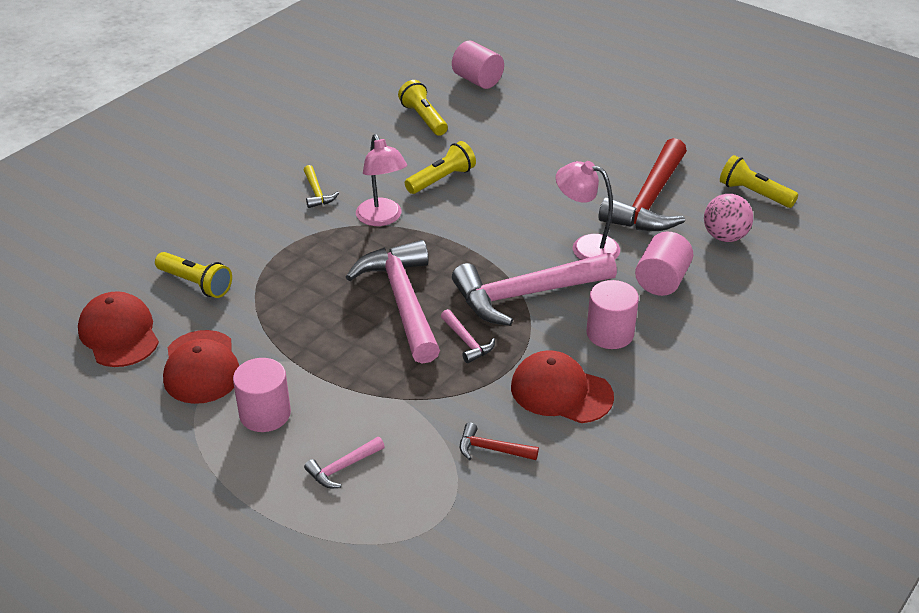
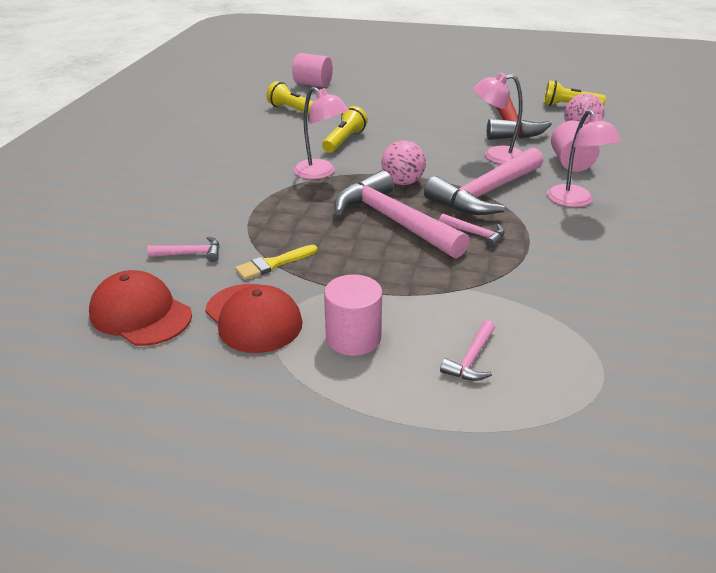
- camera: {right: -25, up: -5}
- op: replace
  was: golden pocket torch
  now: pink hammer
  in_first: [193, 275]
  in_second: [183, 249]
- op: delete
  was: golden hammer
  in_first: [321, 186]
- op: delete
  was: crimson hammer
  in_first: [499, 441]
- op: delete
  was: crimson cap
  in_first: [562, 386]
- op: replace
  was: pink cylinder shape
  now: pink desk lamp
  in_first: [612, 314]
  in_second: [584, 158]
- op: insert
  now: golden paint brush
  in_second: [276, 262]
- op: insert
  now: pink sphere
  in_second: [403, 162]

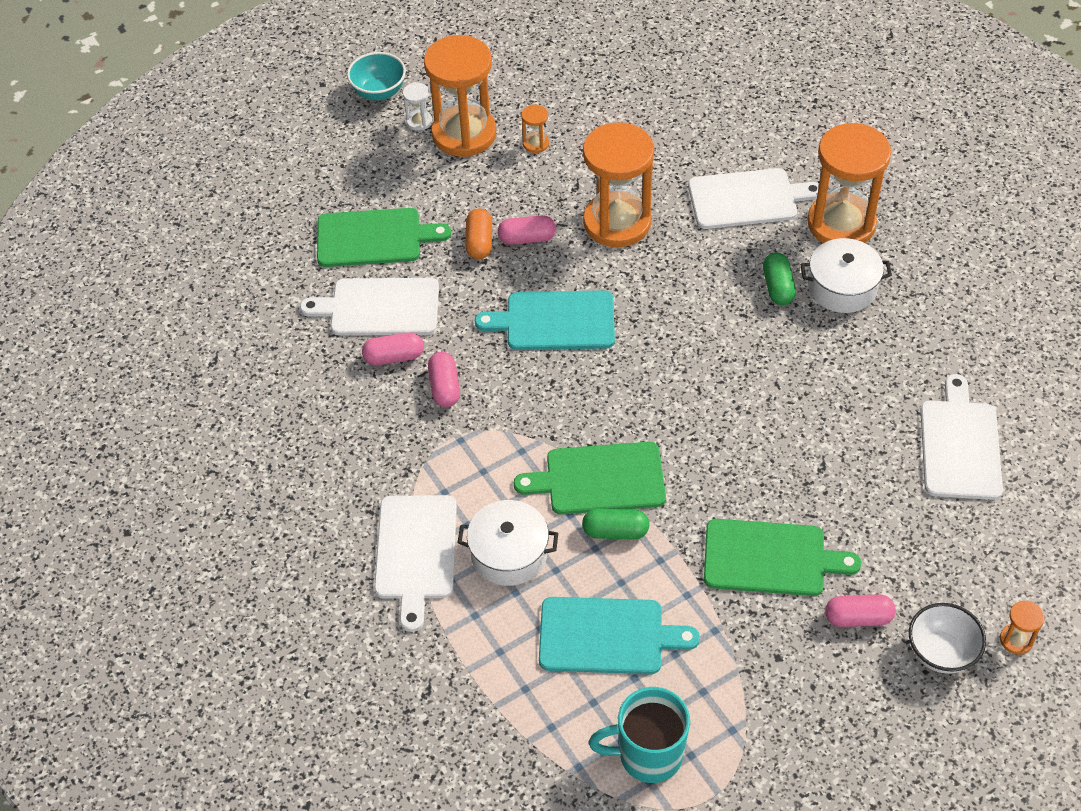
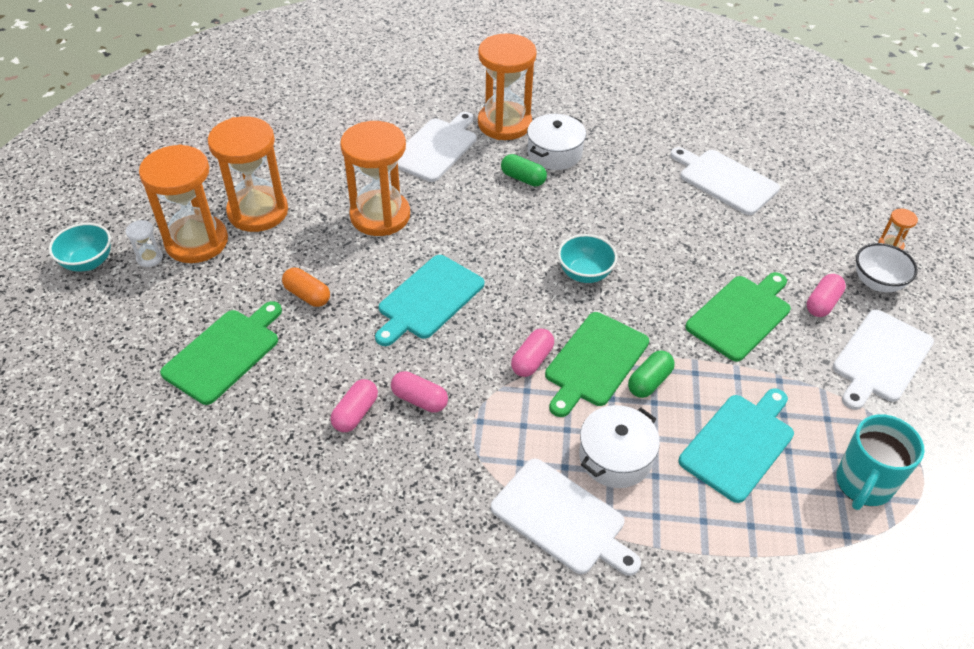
- camera: {right: -55, up: -5}
- op: move
  was: pure white chopping board
  in_first: [369, 307]
  in_second: [883, 359]
- op: move
  was: pink pill
  in_first: [527, 230]
  in_second: [532, 352]
- op: resize
  was: orange sand timer
  in_first: [535, 129]
  in_second: [248, 174]
  ratio: 2.47
- op: insert
  now: teal deep dish
  in_second: [587, 258]

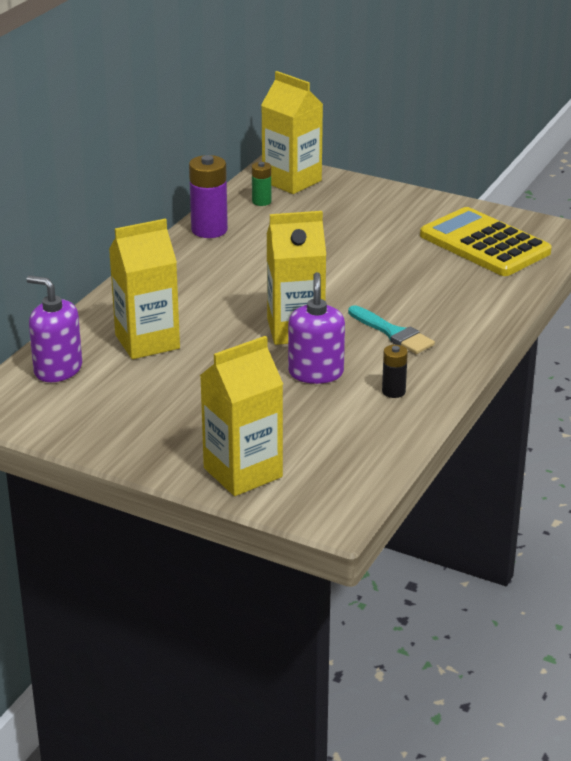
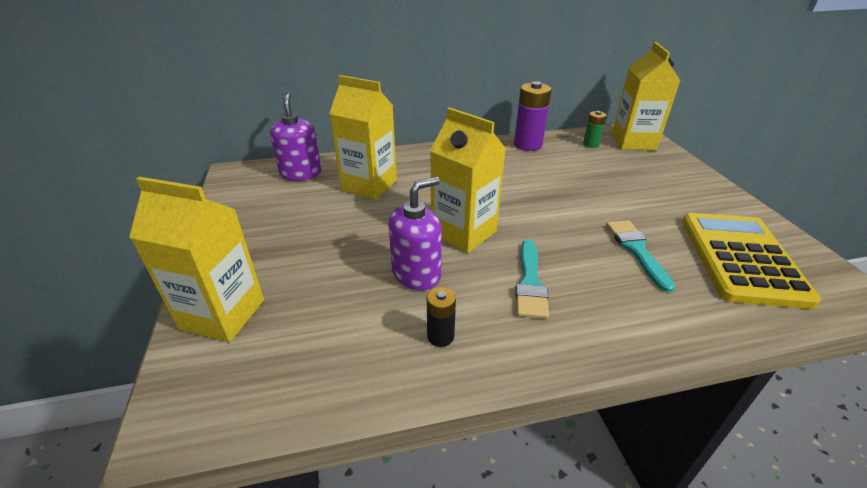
- camera: {right: 50, up: 5}
- op: insert
  now: teal paint brush
  in_second: [640, 256]

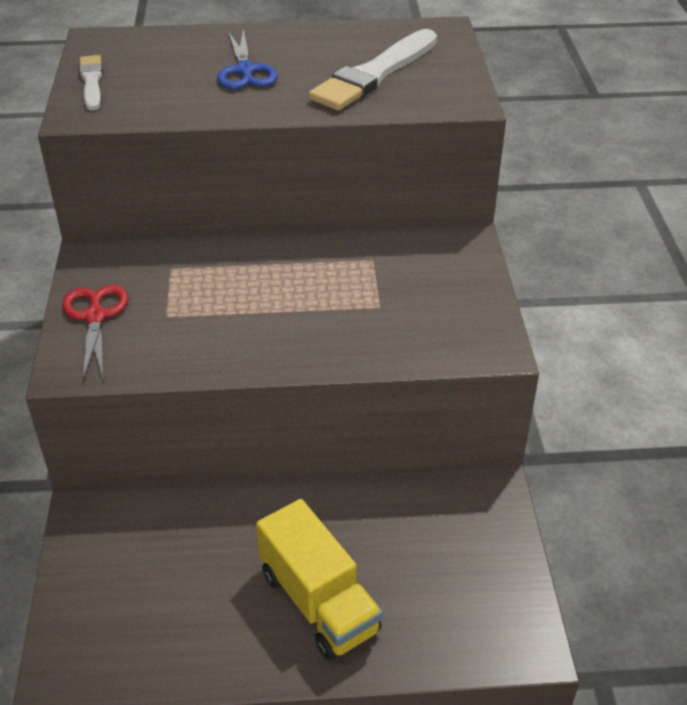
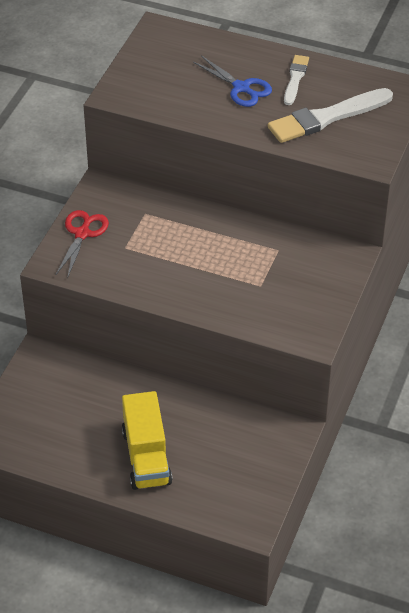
- camera: {right: 25, up: 5}
- op: move
  was: pure white paint brush
  in_first: [91, 82]
  in_second: [296, 80]
- op: rotate
  was: cobalt scissors
  in_first: [247, 58]
  in_second: [232, 81]
  clockwise: -60

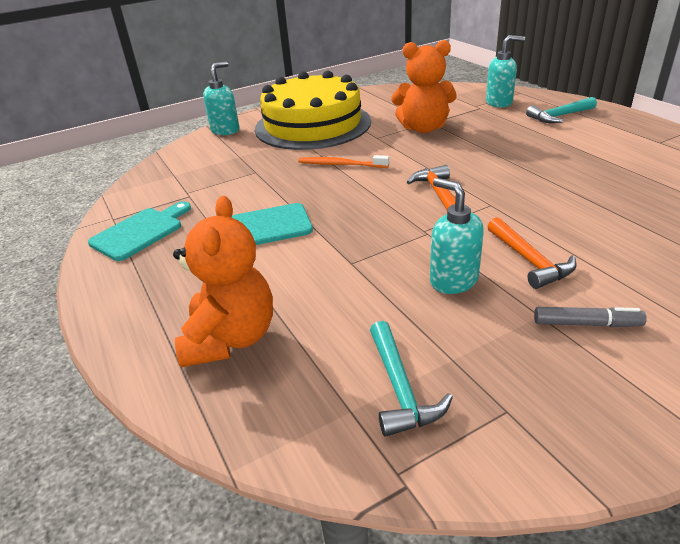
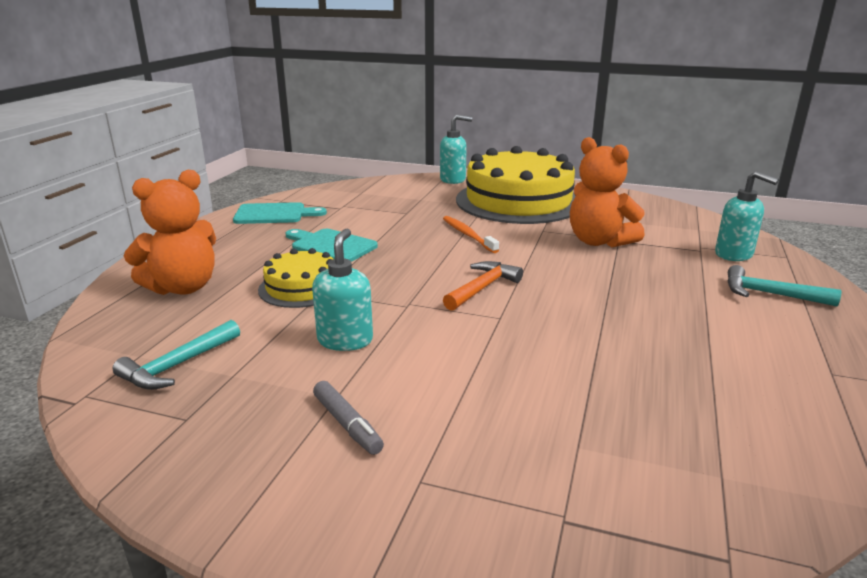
- camera: {right: 45, up: -10}
- op: delete
  was: orange hammer
  in_first: [532, 253]
- op: insert
  now: golden gateau
  in_second: [295, 278]

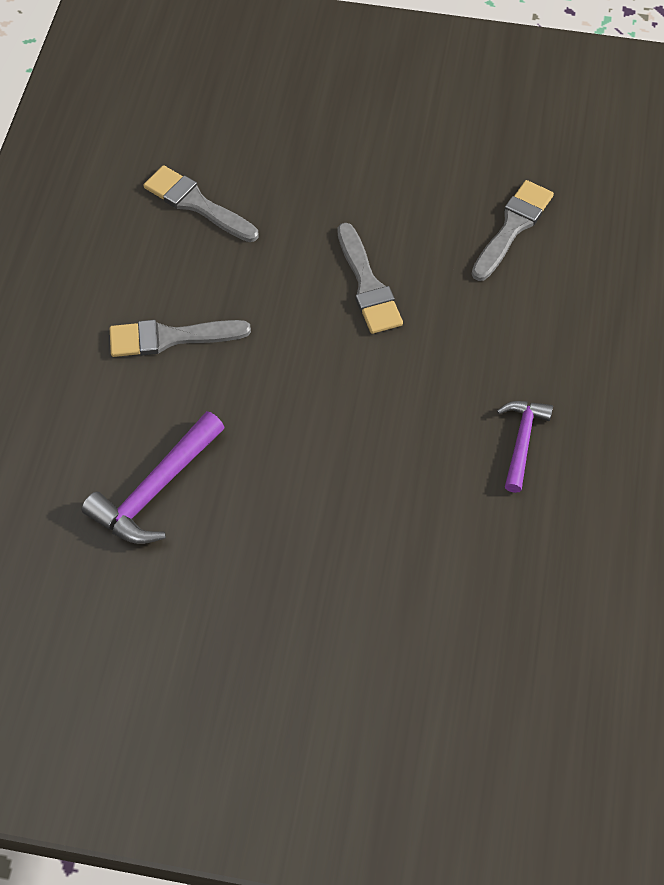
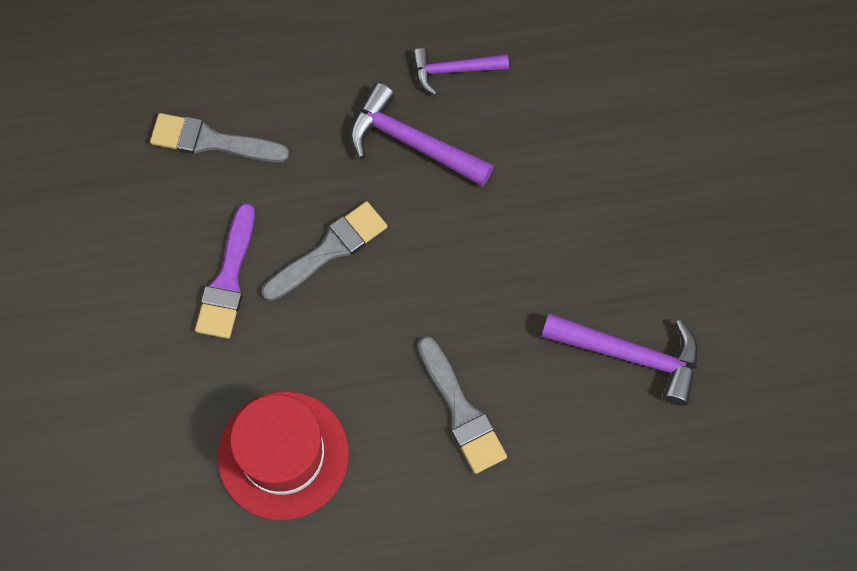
- camera: {right: -110, up: 10}
- op: replace
  was: gray paint brush
  now: crimson top hat
  in_first: [201, 203]
  in_second: [283, 456]
- op: insert
  now: purple paint brush
  in_second: [225, 271]
- op: insert
  now: purple hammer
  in_second: [422, 134]

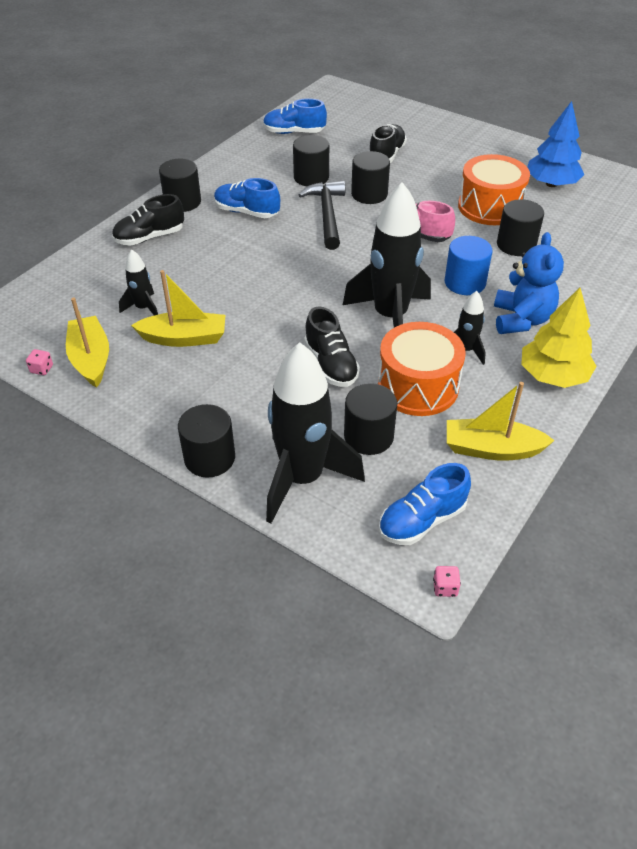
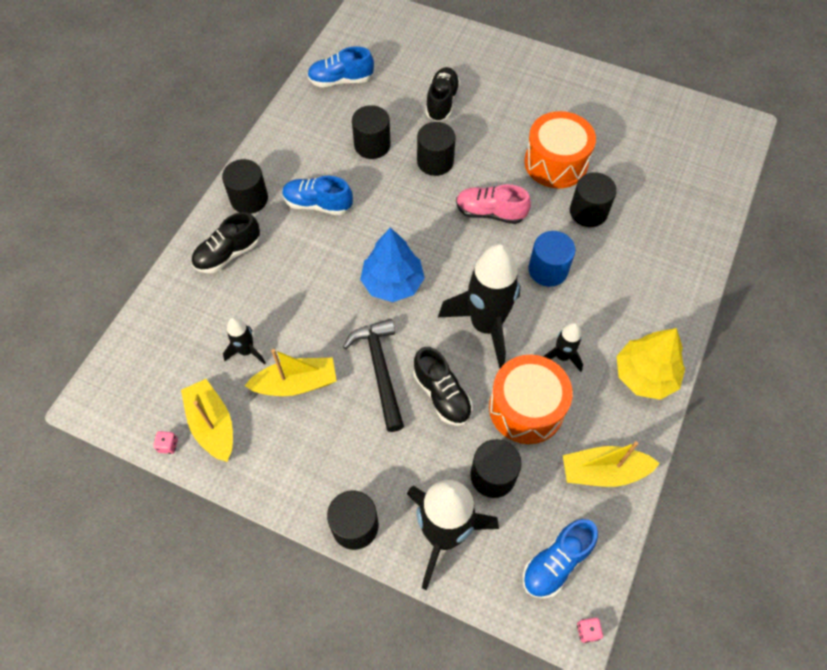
- camera: {right: -10, up: 15}
- op: move
  was: black hammer
  in_first: [322, 215]
  in_second: [373, 375]
- op: delete
  was: cobalt teddy
  in_first: [529, 283]
- op: move
  was: cobalt tree
  in_first: [555, 144]
  in_second: [392, 264]

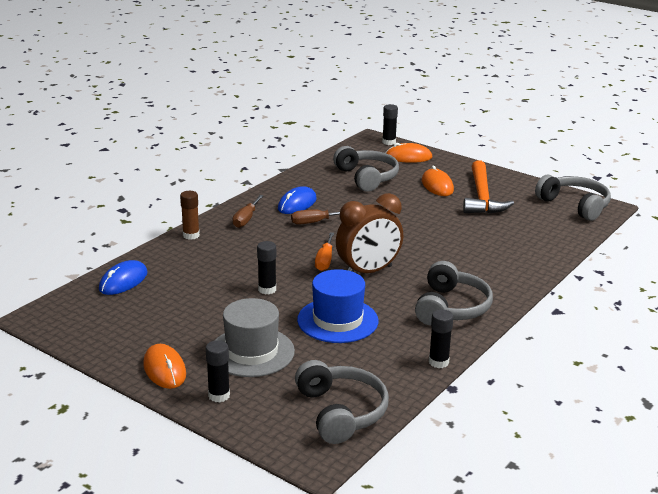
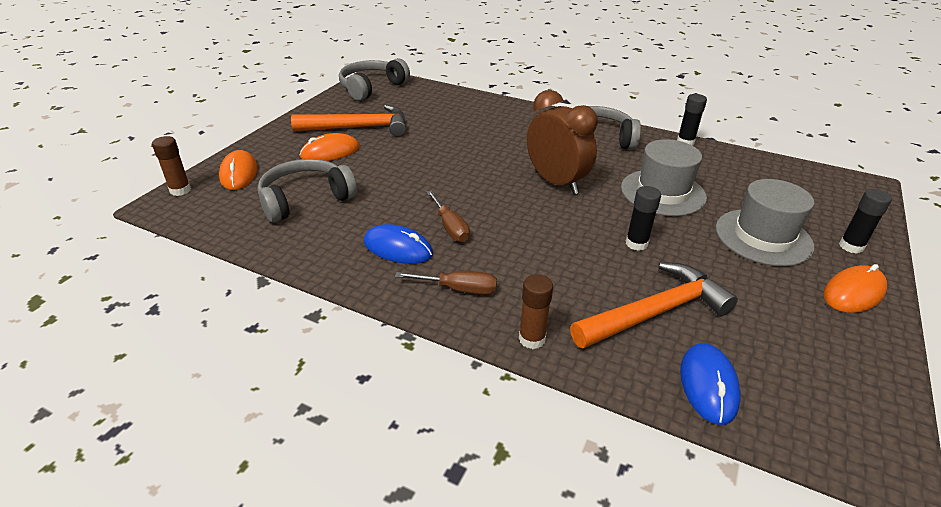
- camera: {right: -100, up: 10}
- op: rotate
  was: cobalt mouse
  in_first: [123, 277]
  in_second: [710, 384]
  clockwise: 75
- op: delete
  was: gray headphones
  in_first: [342, 402]
- op: recolor
  was: cobalt top hat
  now: gray top hat
  in_first: [338, 306]
  in_second: [664, 177]
- op: delete
  was: orange screwdriver
  in_first: [324, 251]
- op: recolor
  was: black stick of glue
  now: russet stick of glue
  in_first: [390, 124]
  in_second: [171, 166]
- op: insert
  now: orange hammer
  in_second: [654, 305]

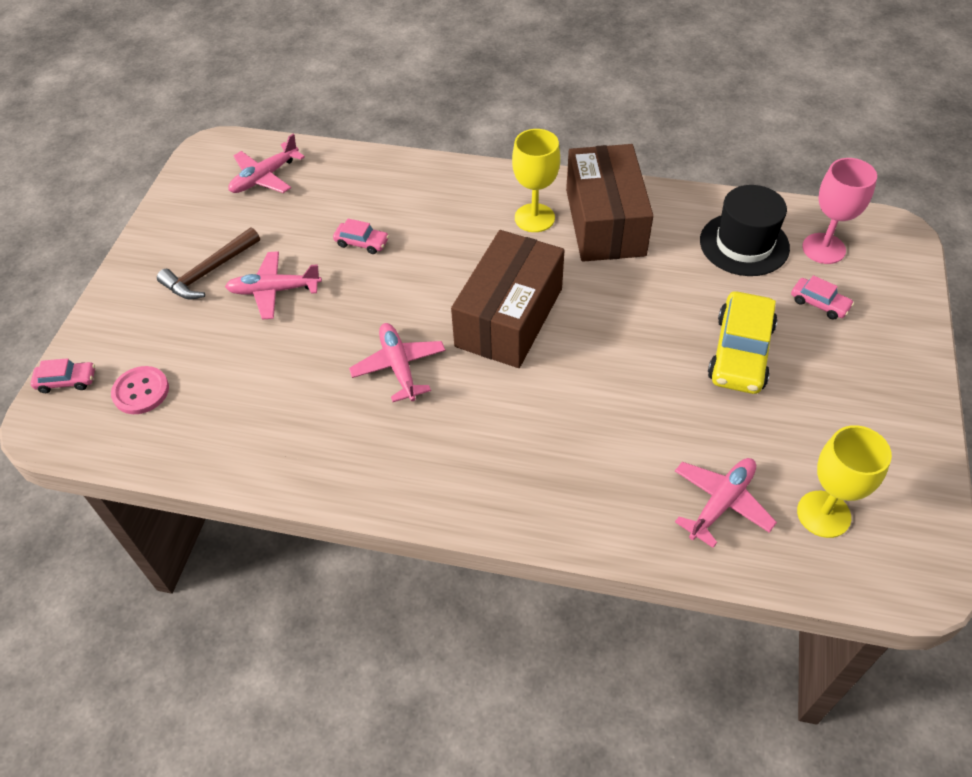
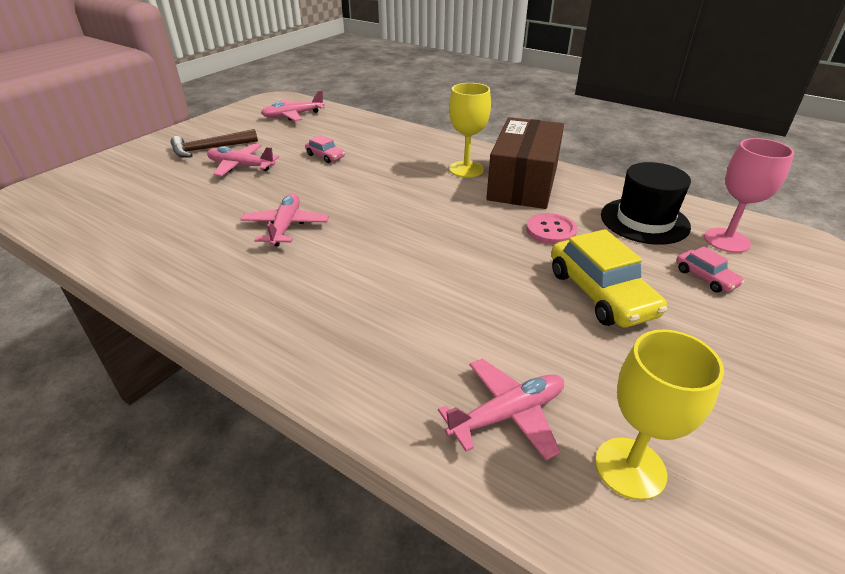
- camera: {right: 20, up: -15}
- op: delete
  was: pink automobile
  in_first: [62, 375]
- op: move
  was: pink shirt button
  in_first: [140, 390]
  in_second: [551, 229]
- op: delete
  was: russet box
  in_first: [508, 299]
- op: rotate
  was: golden automobile
  in_first: [742, 342]
  in_second: [609, 278]
  clockwise: -60

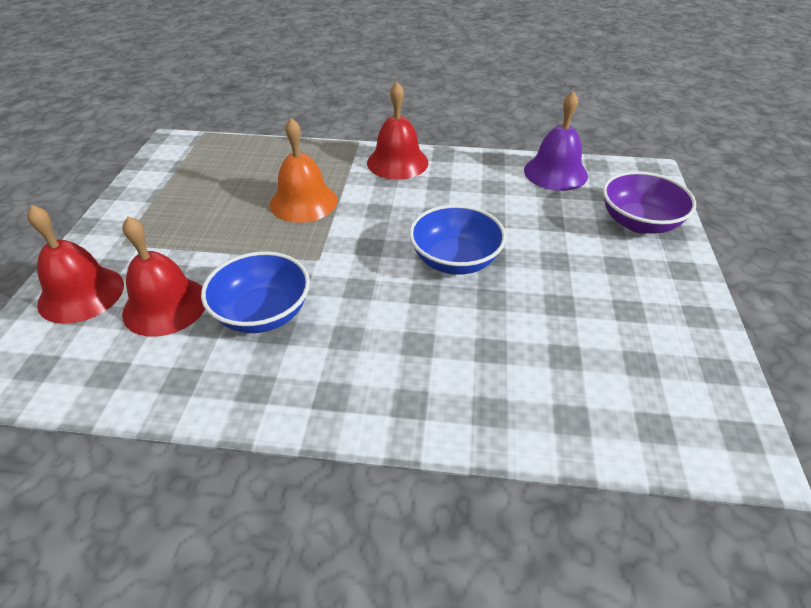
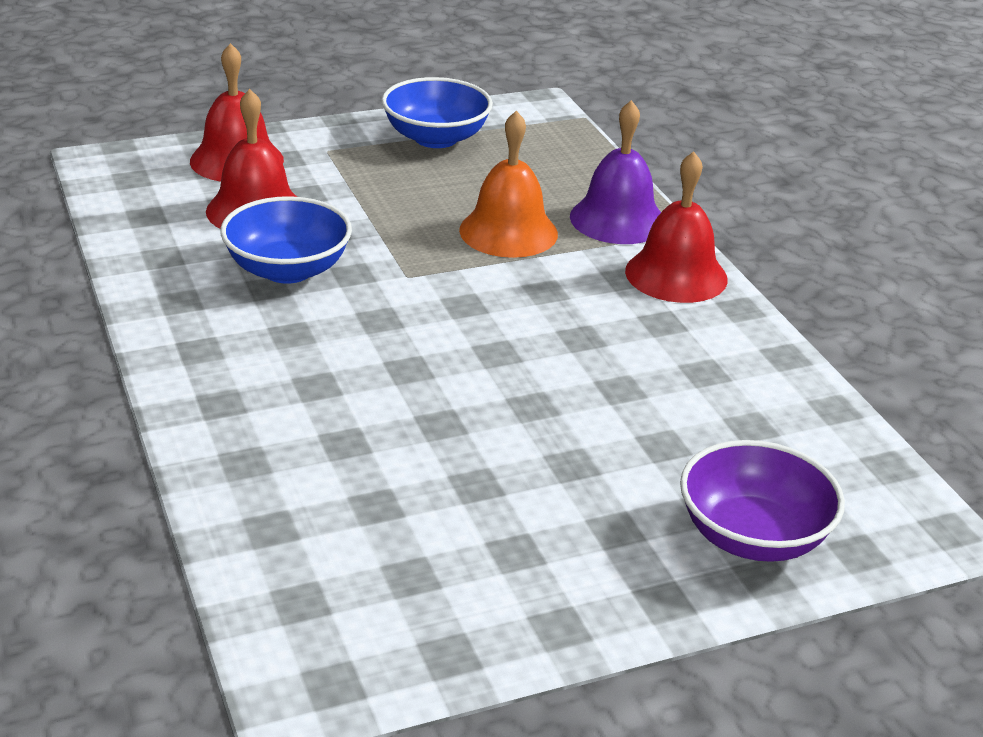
- camera: {right: 60, up: -10}
- op: move
  was: cobalt deep dish
  in_first: [457, 240]
  in_second: [437, 112]
- op: move
  was: purple bell
  in_first: [556, 141]
  in_second: [615, 172]

